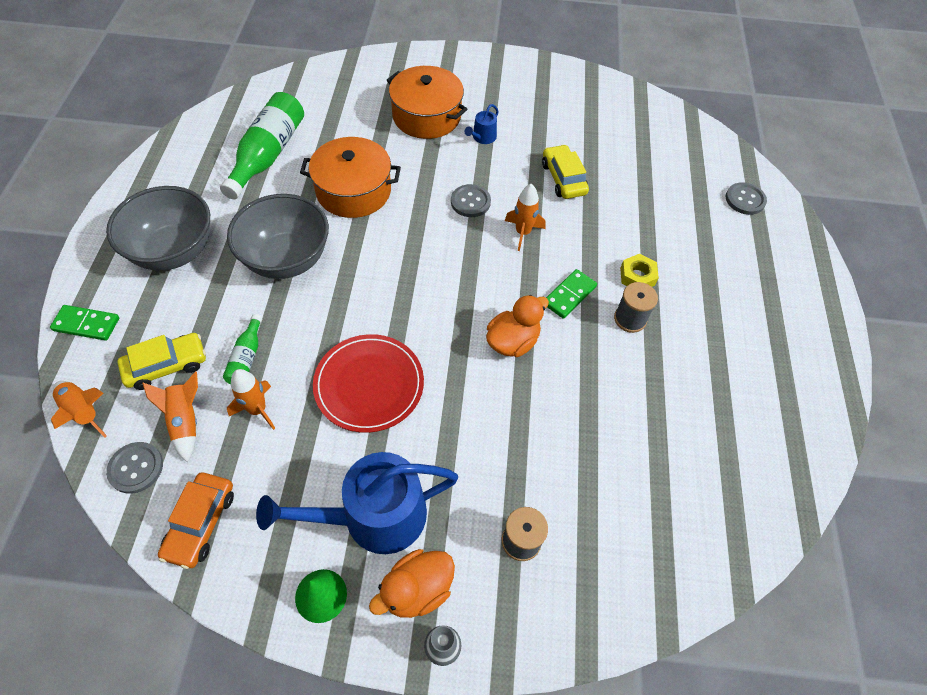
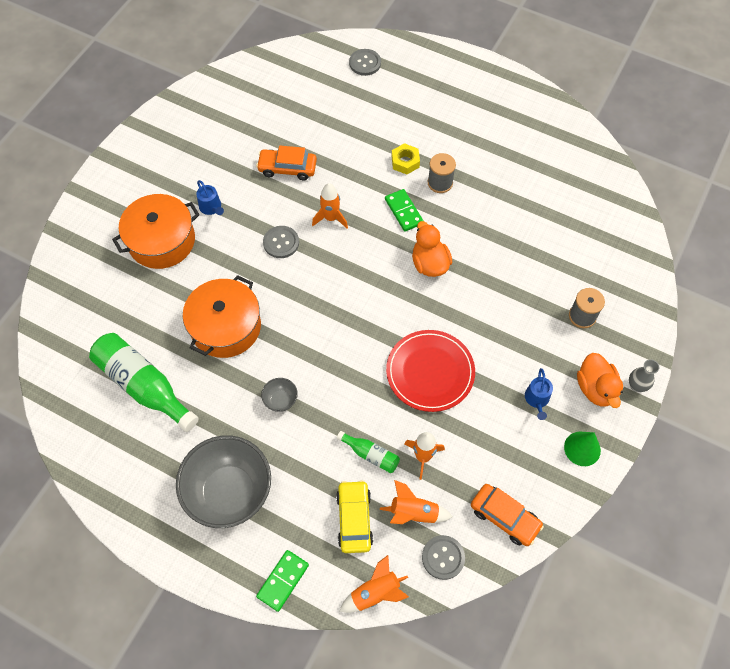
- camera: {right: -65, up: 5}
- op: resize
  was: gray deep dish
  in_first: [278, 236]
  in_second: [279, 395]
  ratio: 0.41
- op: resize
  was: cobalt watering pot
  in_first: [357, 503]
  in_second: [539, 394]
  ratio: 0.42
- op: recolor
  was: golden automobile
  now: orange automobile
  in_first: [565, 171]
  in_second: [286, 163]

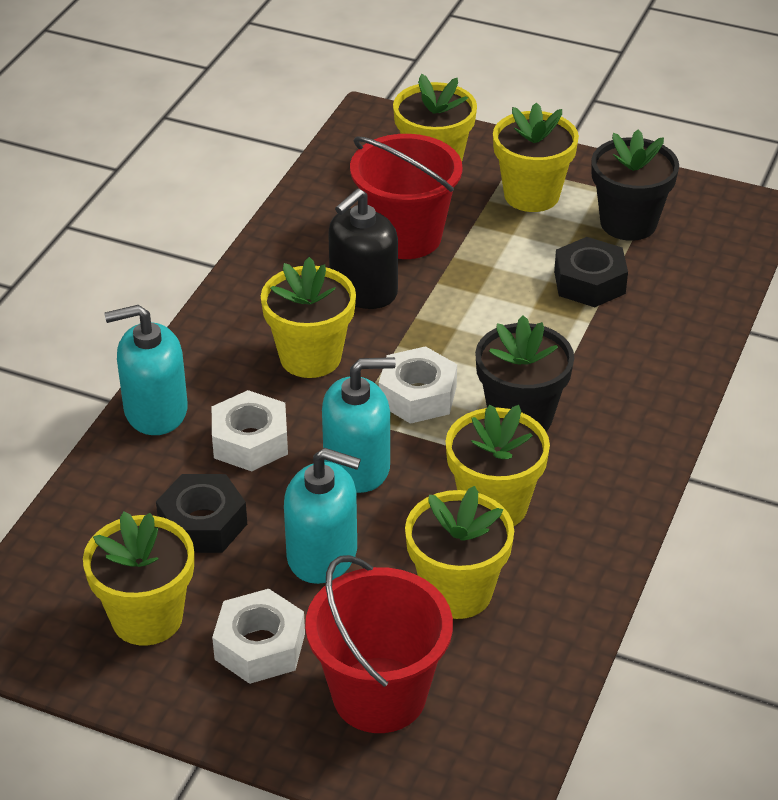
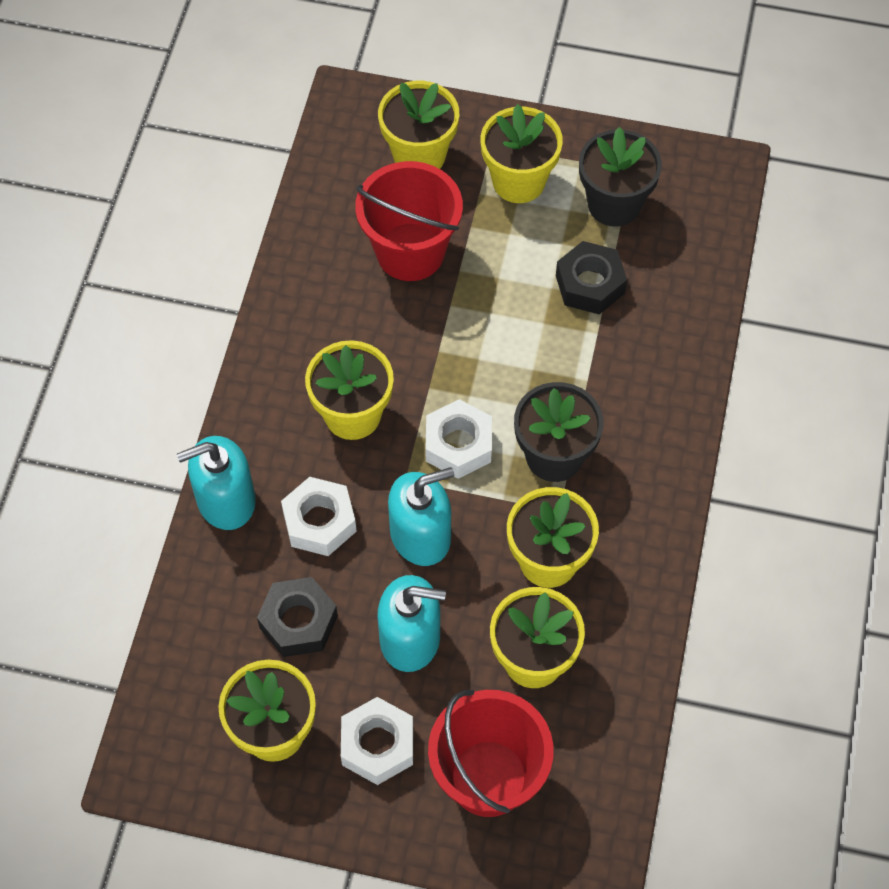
- camera: {right: -10, up: 20}
- op: delete
  was: black pump bottle
  in_first: [363, 248]

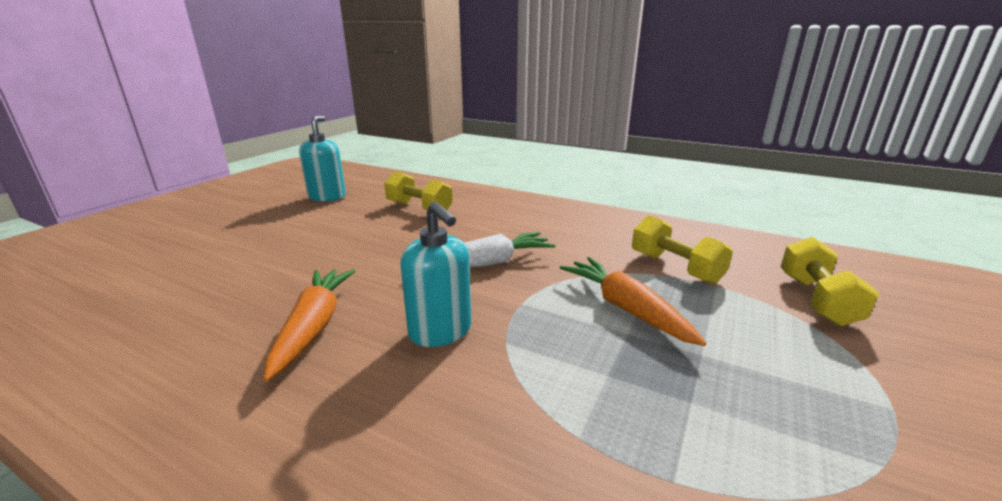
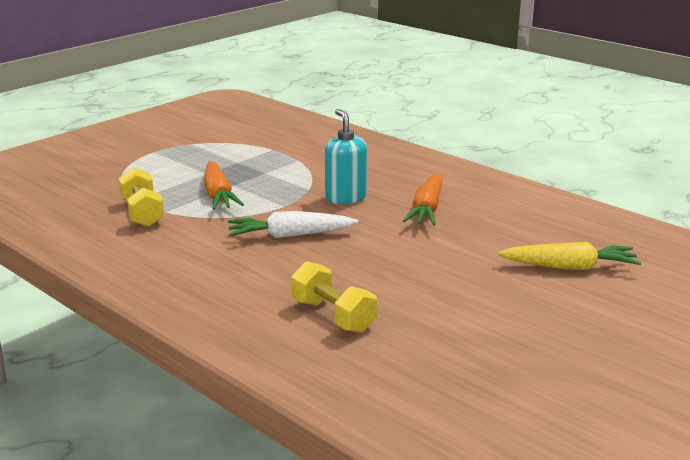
- camera: {right: -165, up: 0}
- op: delete
  was: teal pump bottle
  in_first: [322, 158]
- op: delete
  was: golden hand weight
  in_first: [829, 281]
- op: insert
  now: golden toy carrot
  in_second: [569, 256]

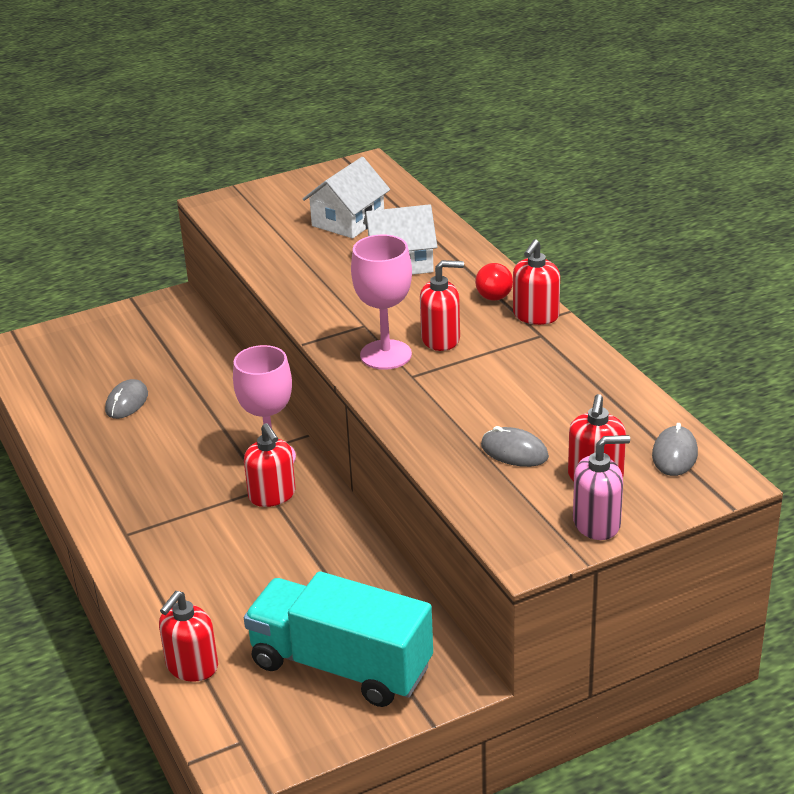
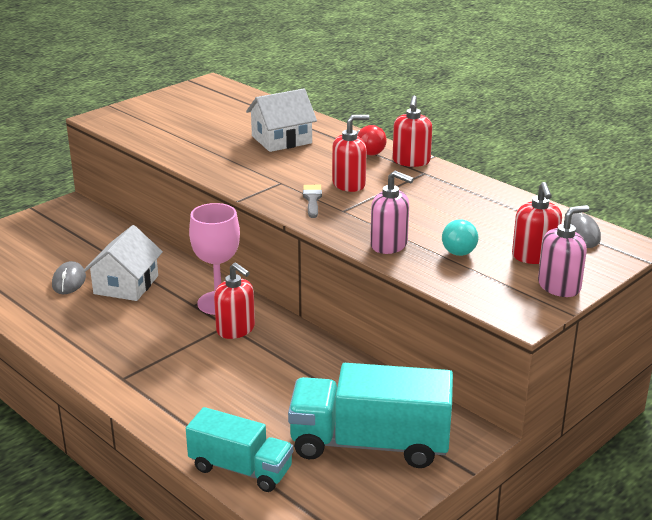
- camera: {right: -20, up: -5}
- op: replace
  was: crimson pump bottle
  now: teal lorry
  in_first: [188, 636]
  in_second: [239, 449]
- op: move
  was: pure white house
  in_first: [346, 198]
  in_second: [123, 263]
- op: replace
  was: pink wine glass
  now: gray paint brush
  in_first: [381, 302]
  in_second: [312, 201]
- op: replace
  was: gray mouse
  now: teal lightbulb
  in_first: [515, 446]
  in_second: [460, 237]
- op: insert
  now: pink pump bottle
  in_second: [392, 212]

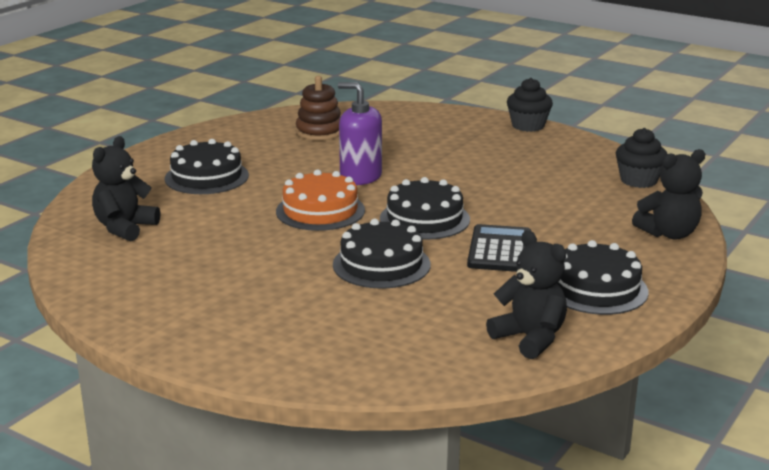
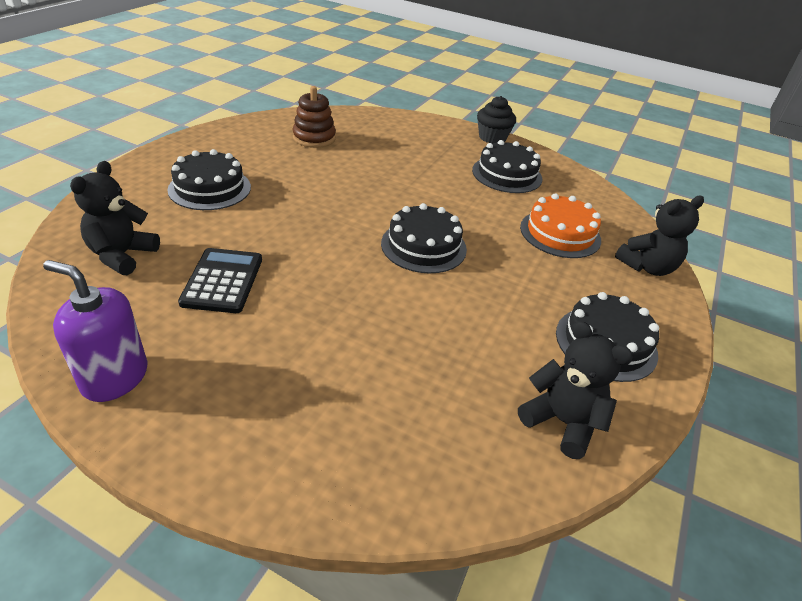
- camera: {right: -10, up: 15}
- op: move
  was: orange gateau
  in_first: [320, 200]
  in_second: [560, 226]
- op: move
  was: black gateau
  in_first: [382, 254]
  in_second: [507, 166]
- op: move
  was: purple pump bottle
  in_first: [360, 133]
  in_second: [95, 331]
- op: move
  was: black calculator
  in_first: [499, 248]
  in_second: [220, 280]
- op: delete
  was: black fairy cake
  in_first: [641, 158]

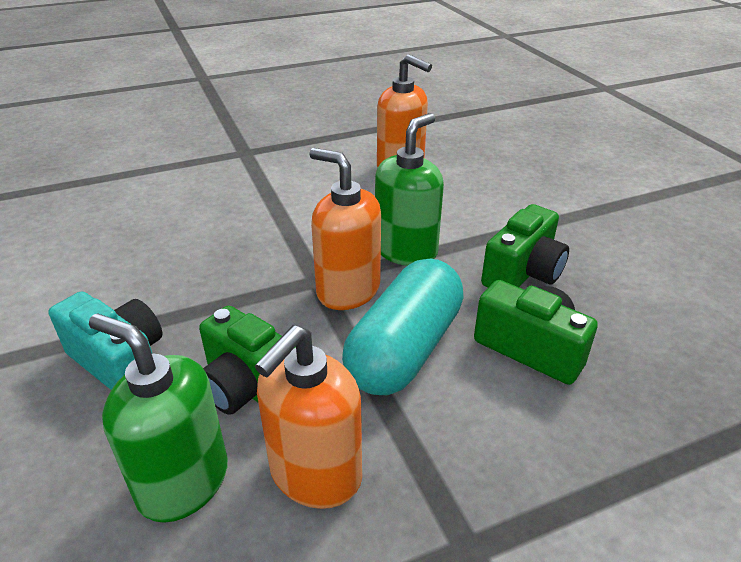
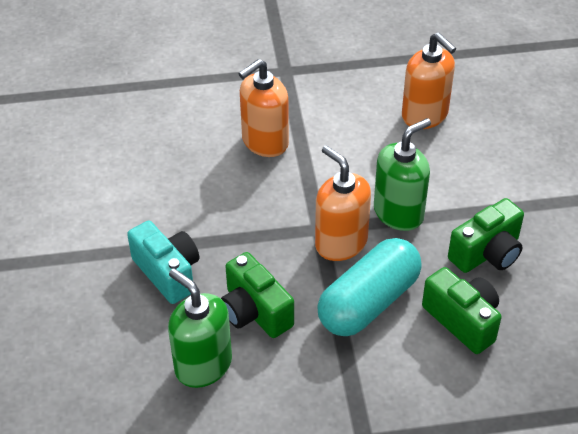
- camera: {right: 15, up: 10}
- op: move
  was: orange pump bottle
  in_first: [308, 417]
  in_second: [264, 108]

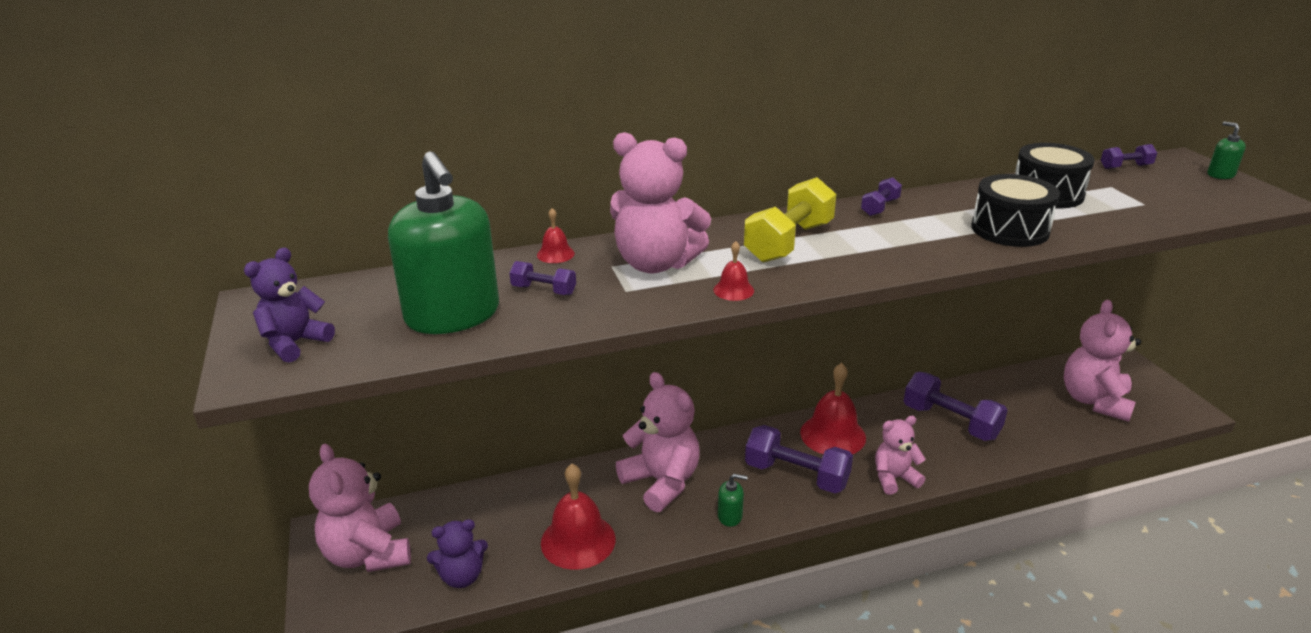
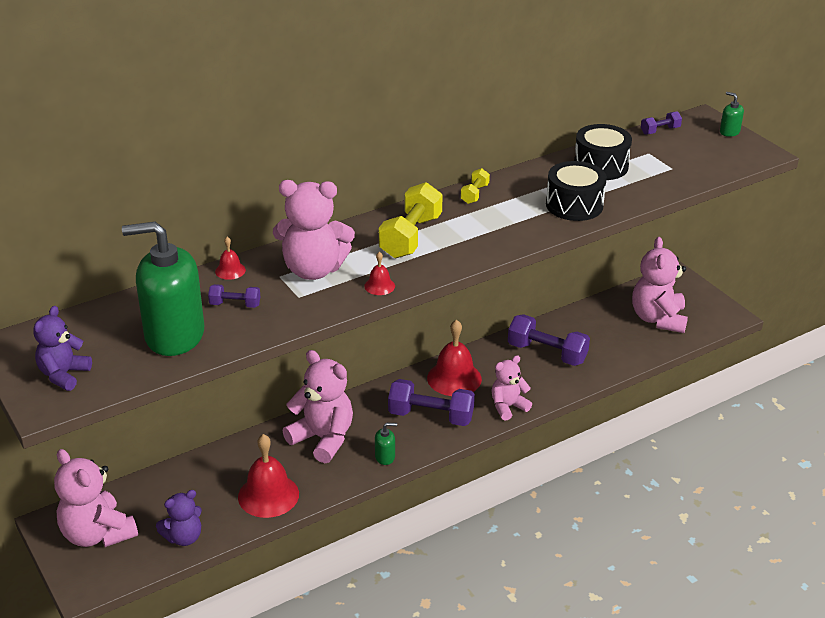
- camera: {right: -15, up: 5}
- op: rotate
  was: green pump bottle
  in_first: [443, 243]
  in_second: [163, 289]
  clockwise: 135
- op: recolor
  was: purple hand weight
  now: golden hand weight
  in_first: [881, 196]
  in_second: [475, 186]

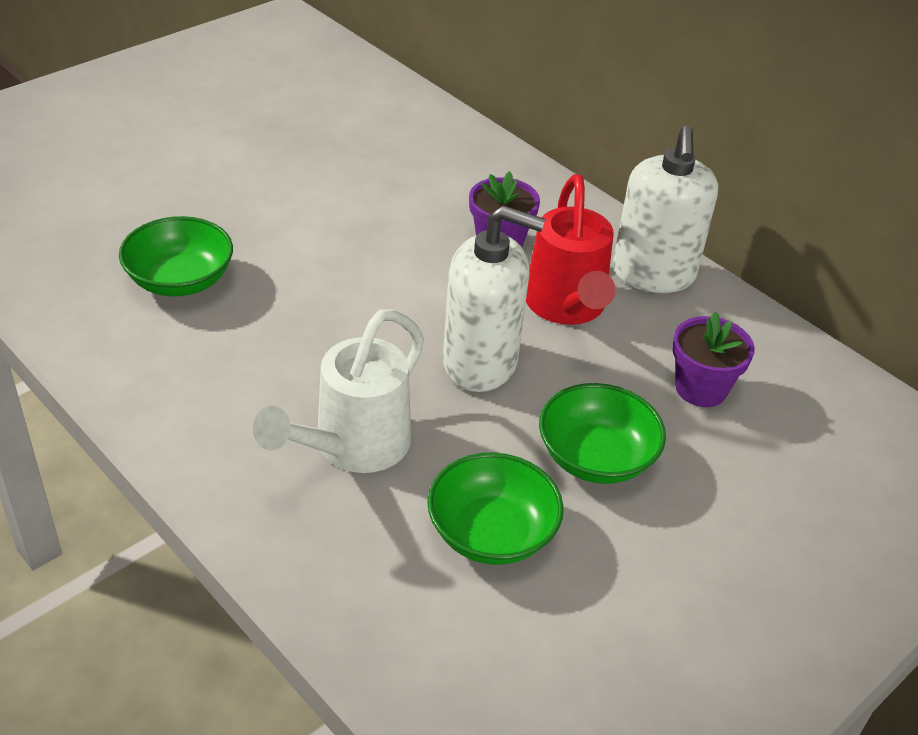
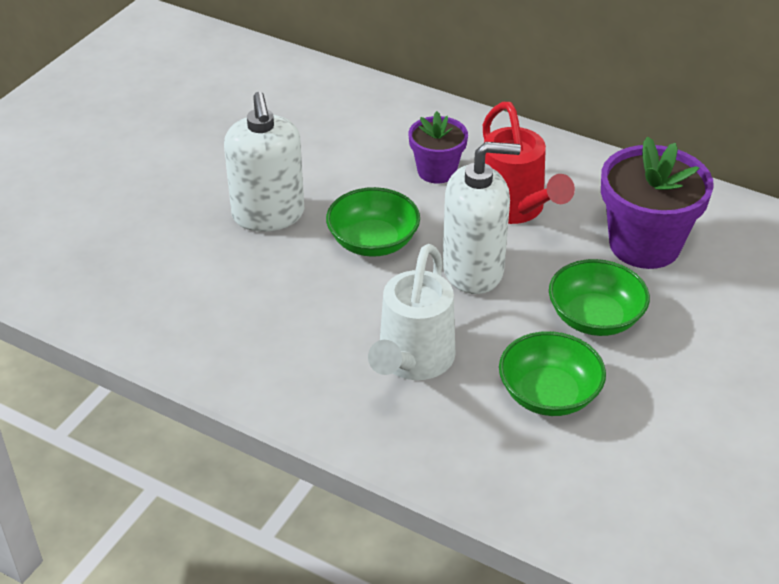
- camera: {right: -15, up: 0}
- op: move
  was: green deep dish
  in_first: [176, 256]
  in_second: [373, 222]
- op: move
  was: pure white pump bottle
  in_first: [665, 209]
  in_second: [264, 162]
- op: resize
  was: purple flower pot
  in_first: [713, 359]
  in_second: [657, 202]
  ratio: 1.71

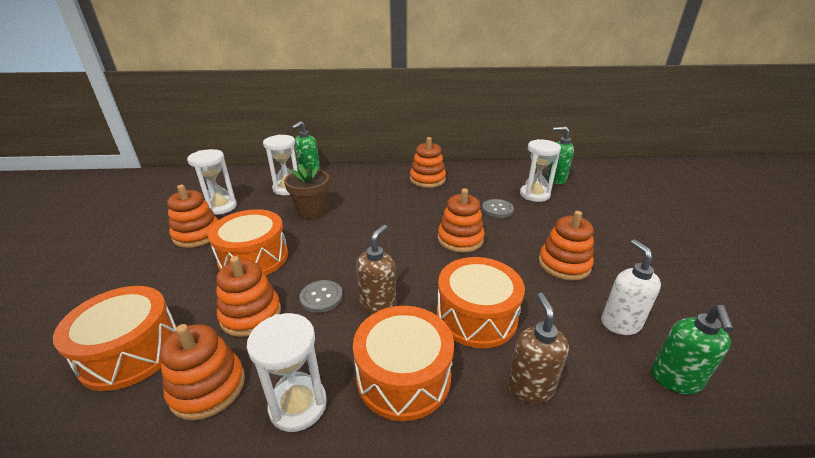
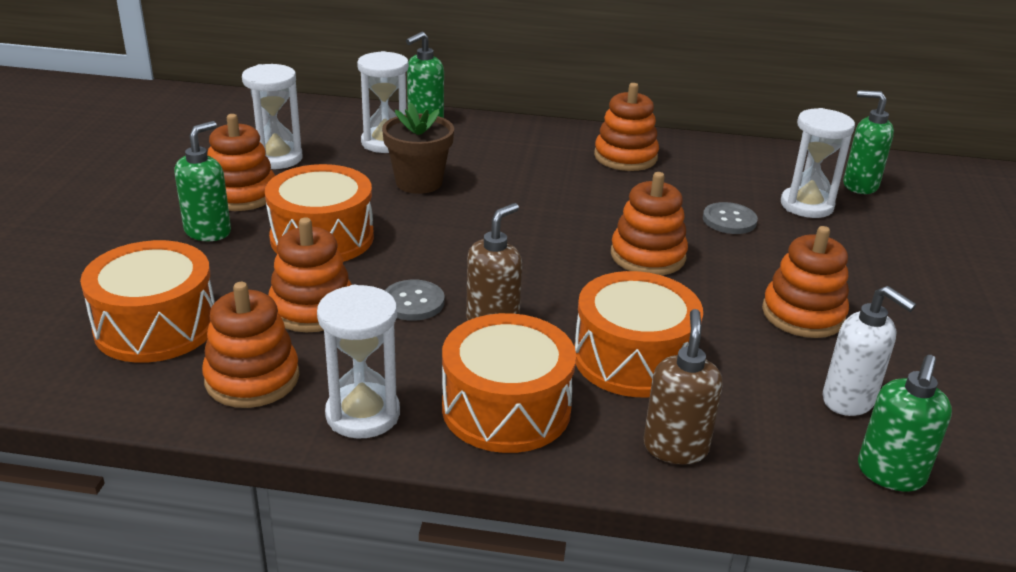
- camera: {right: 10, up: 0}
- op: rotate
  was: pure white pump bottle
  in_first: [631, 287]
  in_second: [869, 351]
  clockwise: 135
- op: insert
  now: green pump bottle
  in_second: [202, 181]

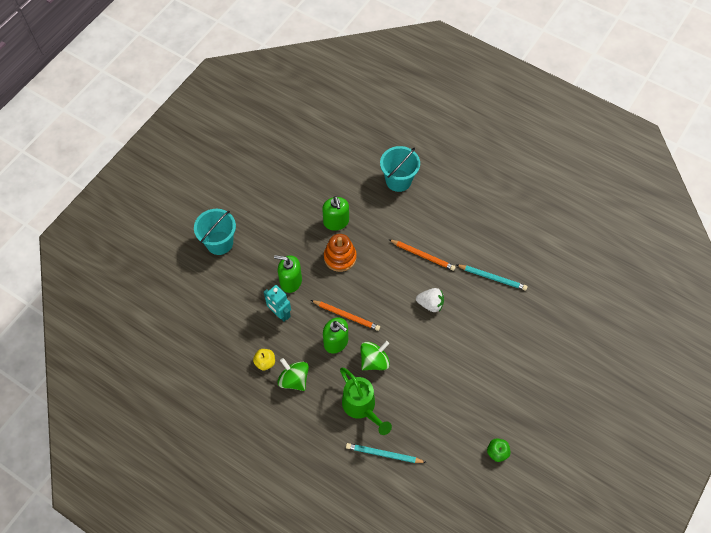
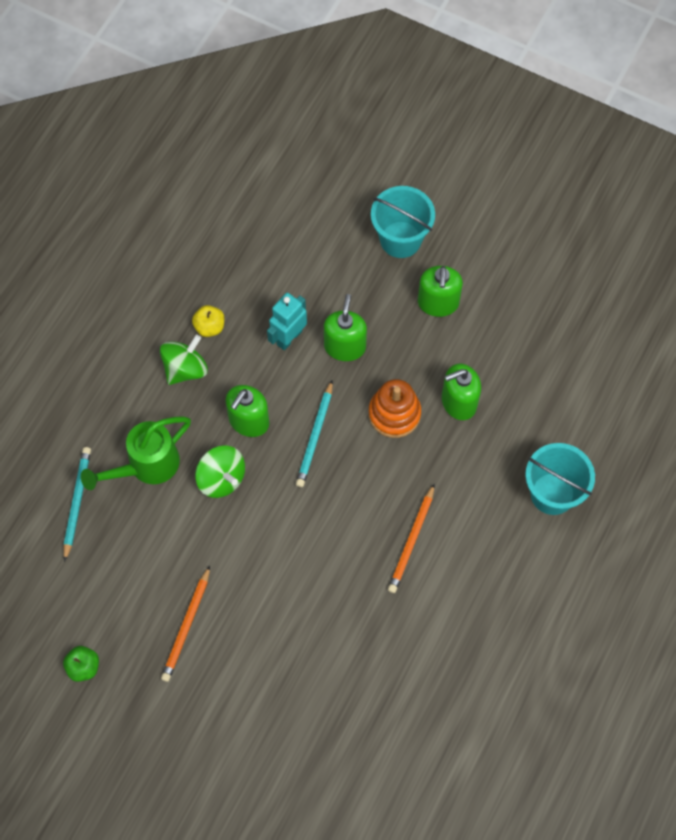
- camera: {right: 85, up: 5}
- op: move
  was: orange lead pencil
  in_first: [345, 315]
  in_second: [185, 624]
- op: delete
  was: pure white berry
  in_first: [430, 300]
- op: move
  was: teal lead pencil
  in_first: [492, 278]
  in_second: [314, 434]
- op: insert
  now: green pump bottle
  in_second: [440, 291]

